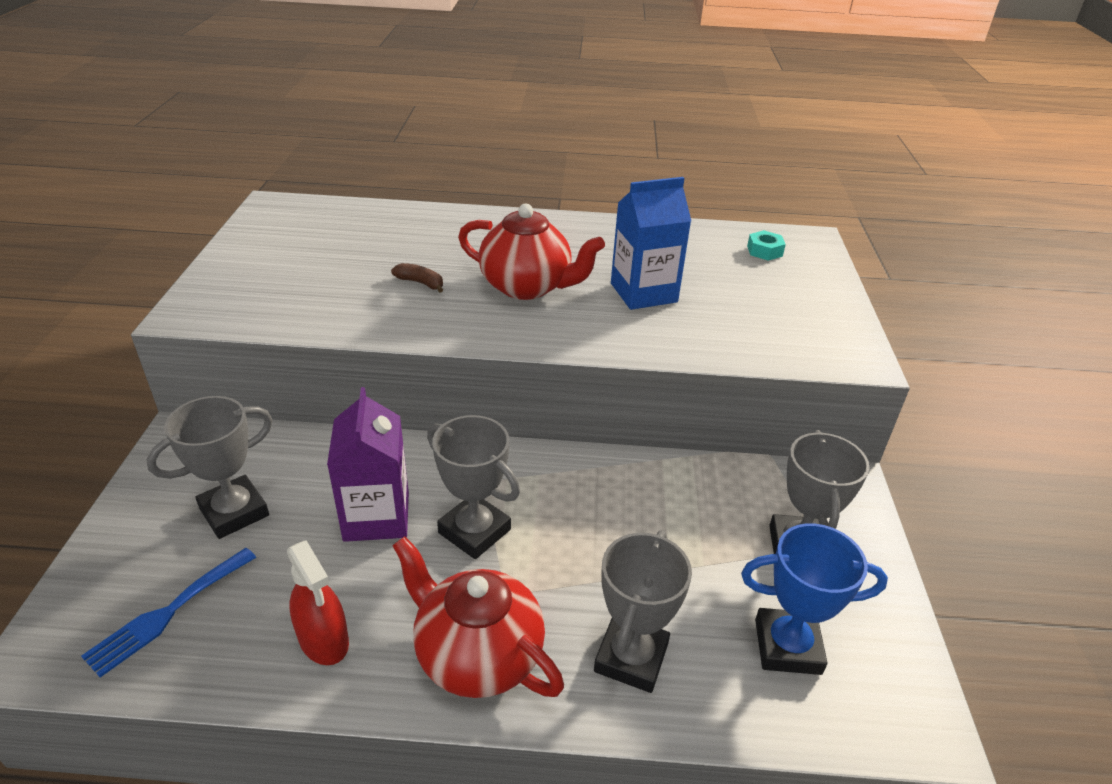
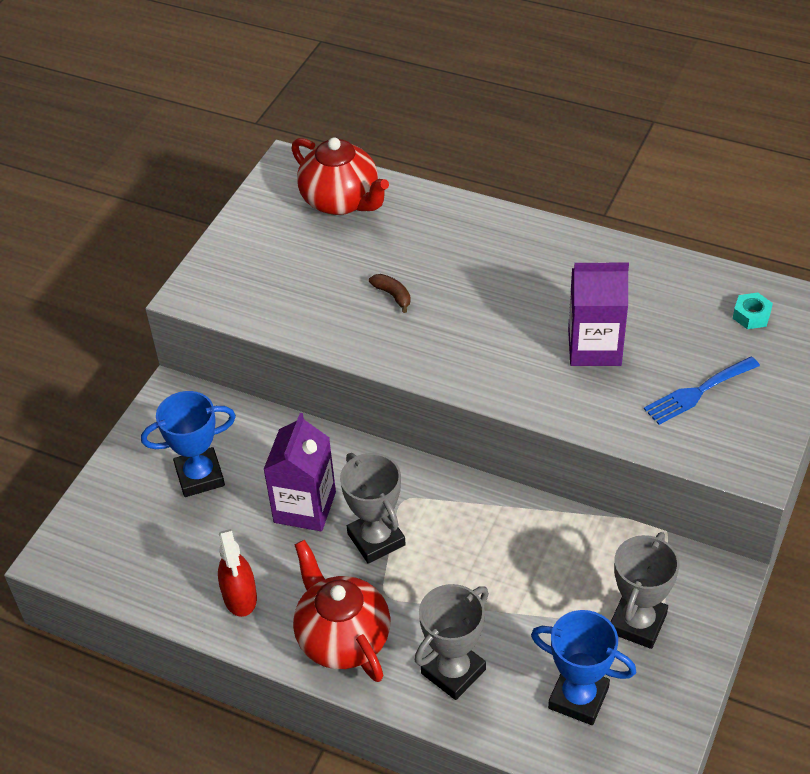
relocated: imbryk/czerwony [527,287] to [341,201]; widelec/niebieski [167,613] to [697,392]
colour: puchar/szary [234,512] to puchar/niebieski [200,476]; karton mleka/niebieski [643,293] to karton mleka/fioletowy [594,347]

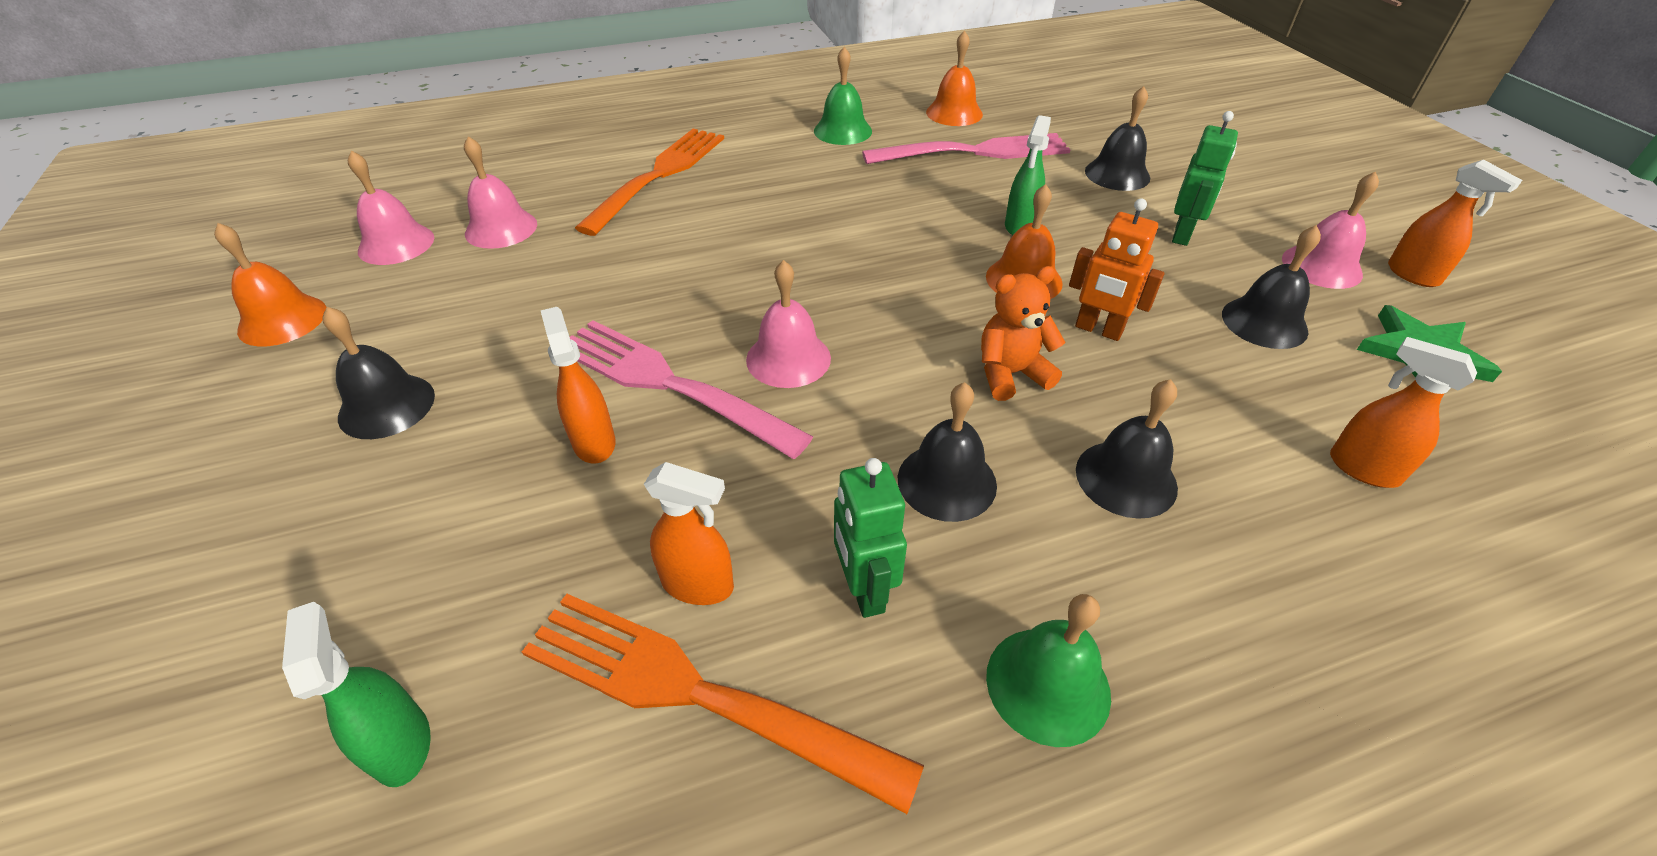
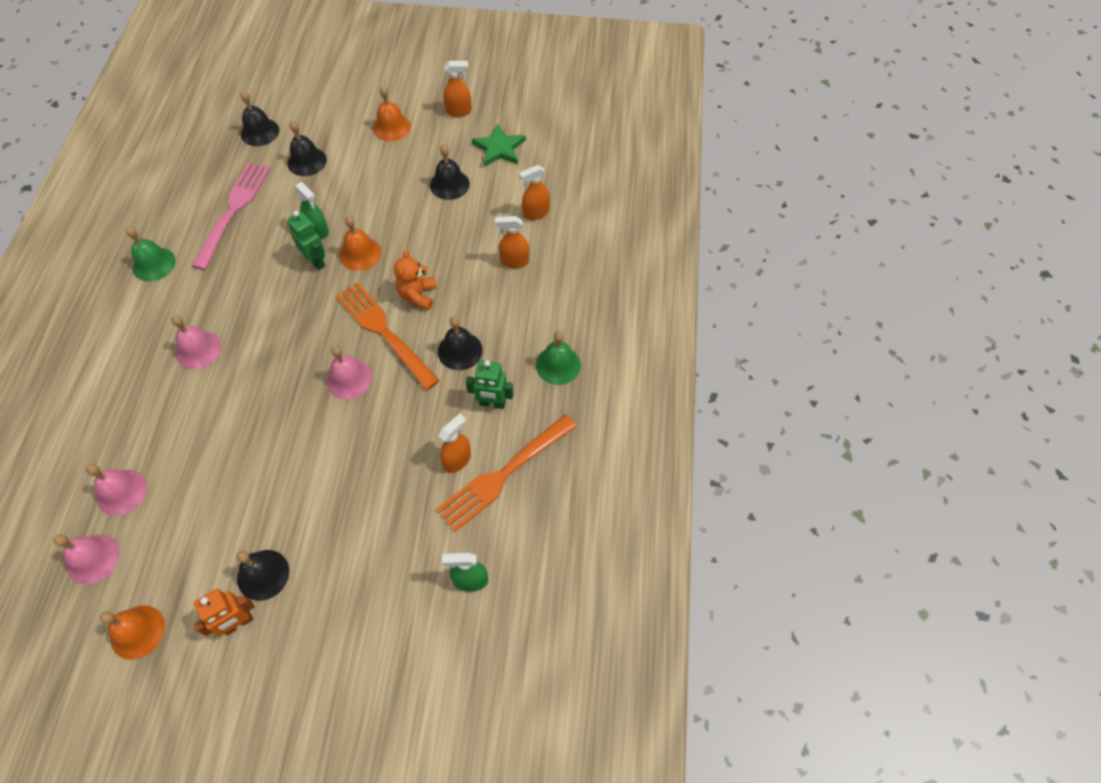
missing: widelec/różowy [672,385]
relocated: dzwonek/różowy [1321,266] to [198,350]; robot/pomarańczowy [1098,330] to [238,623]; dzwonek/czarny [1126,478] to [260,132]; robot/zielony [1182,235] to [316,261]; widelec/pomarańczowy [658,176] to [385,332]; dzwonek/pomarańczowy [954,113] to [391,127]; spryskiwacz/pomarańczowy [594,442] to [514,261]

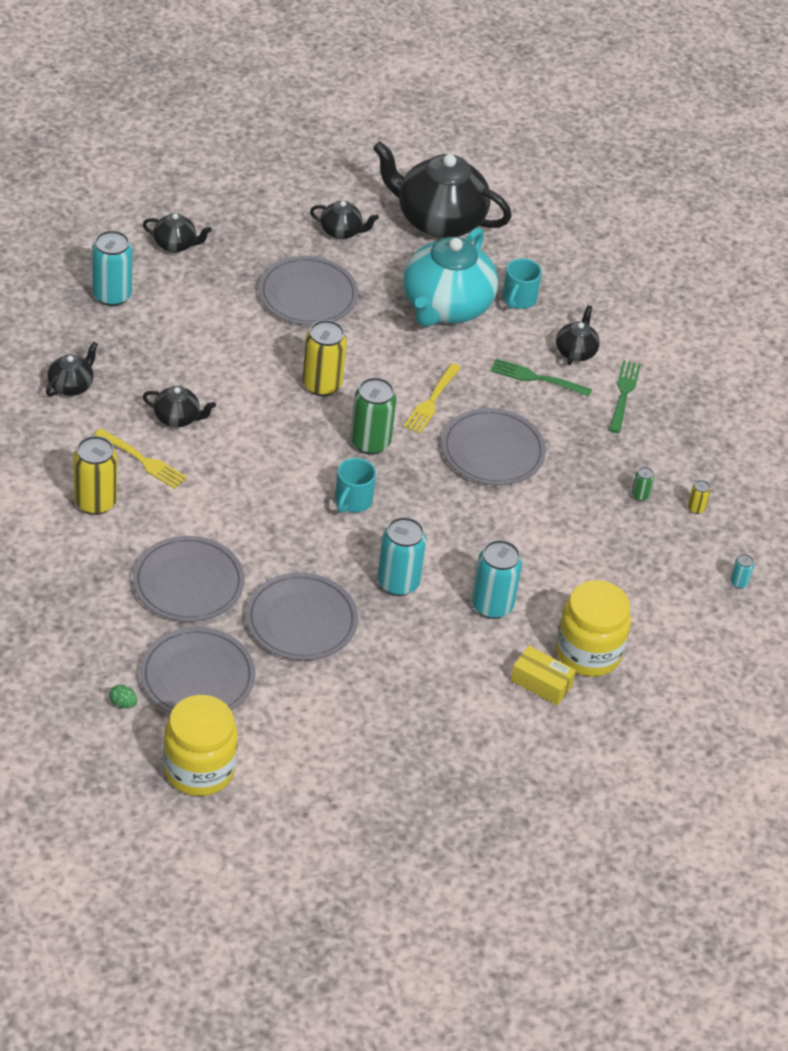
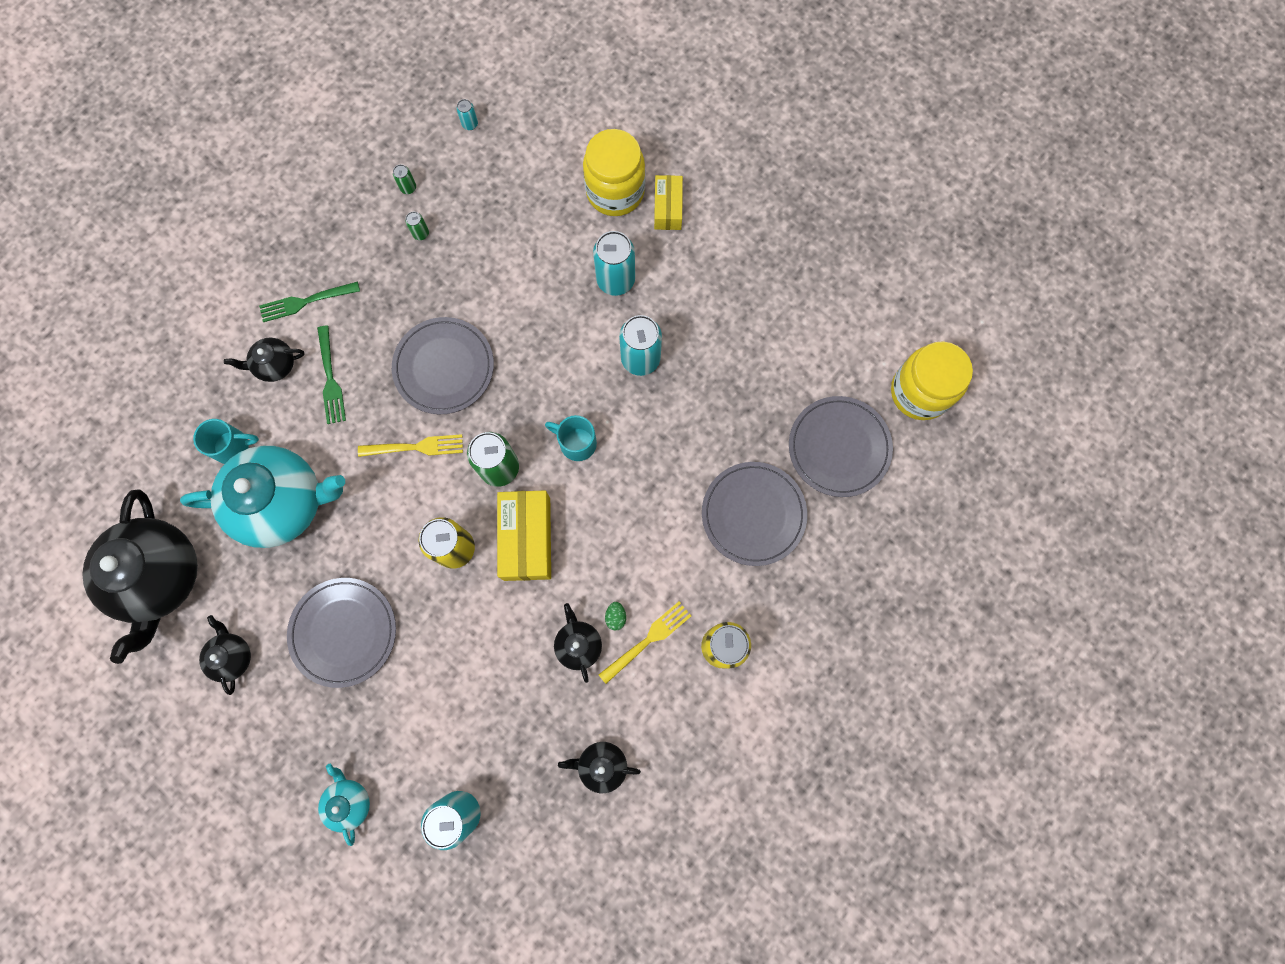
missing: talerz/szary [301,620]
appeared: pudełko/żółty [527,539]
relocated: jajko/zielony [123,704] to [615,617]
colour: imbryk/czarny [175,244] to imbryk/turkusowy [349,801]; puszka/żółty [696,508] to puszka/zielony [408,188]
spun: kubek/turkusowy [352,501] = [576,443] 150 degrees counterclockwise; widelec/żółty [142,460] = [648,640] 45 degrees clockwise

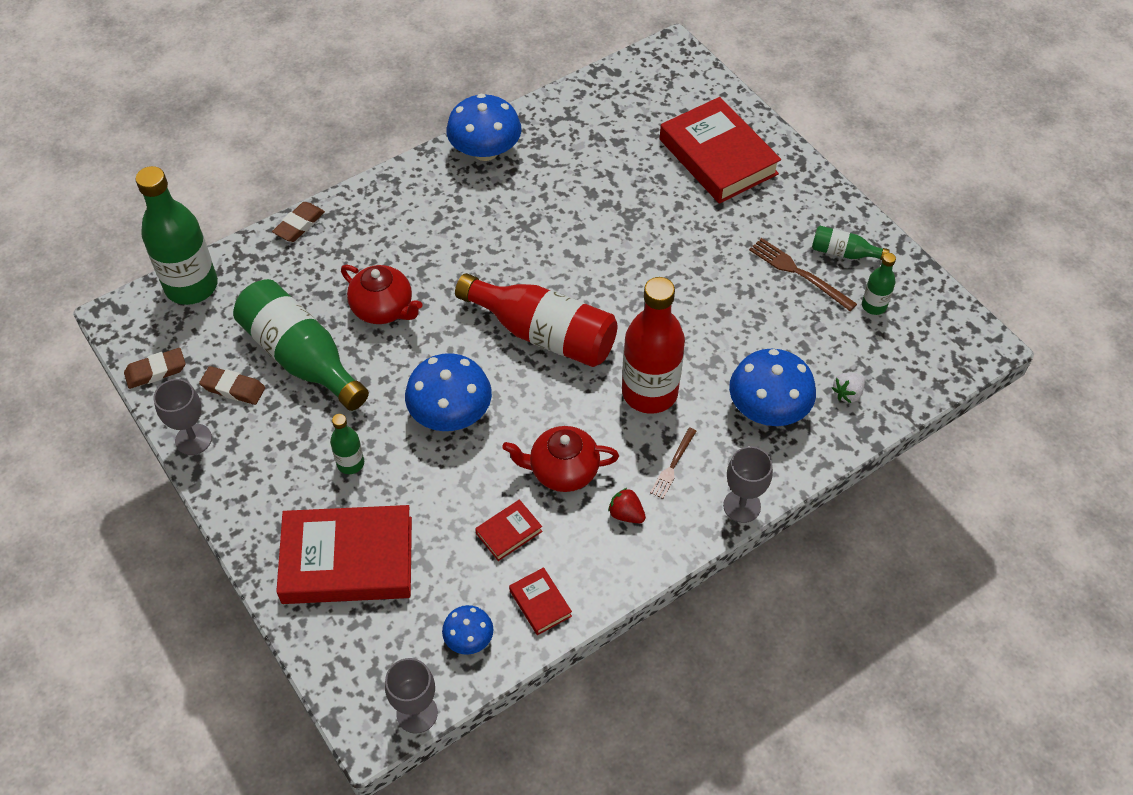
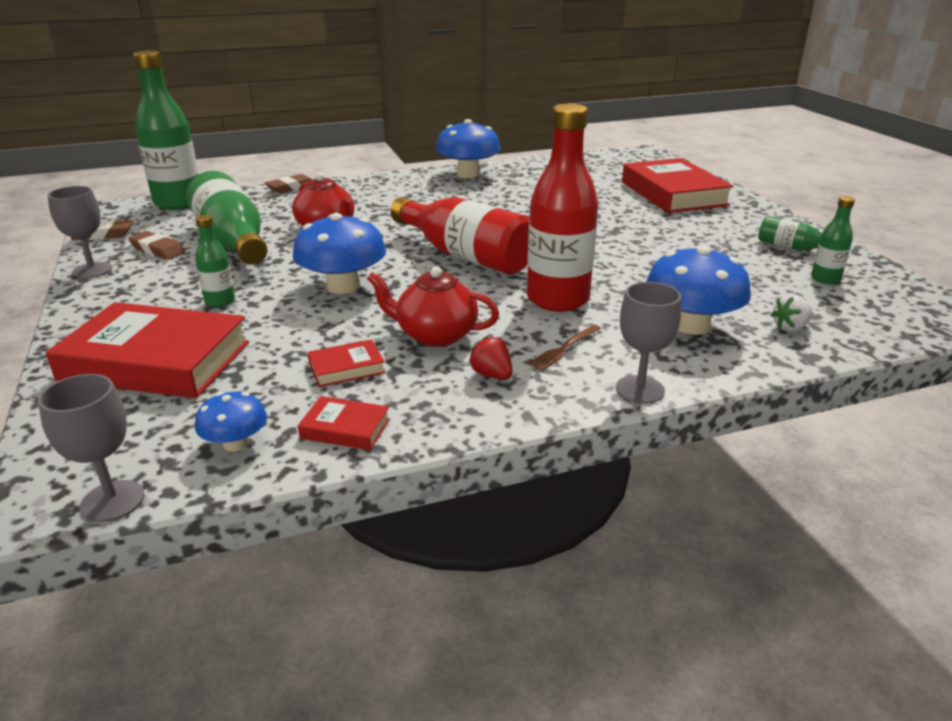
missing: widelec/brązowy [799,273]
spun: książka/czerwony [540,603] = [345,428] 60 degrees counterclockwise

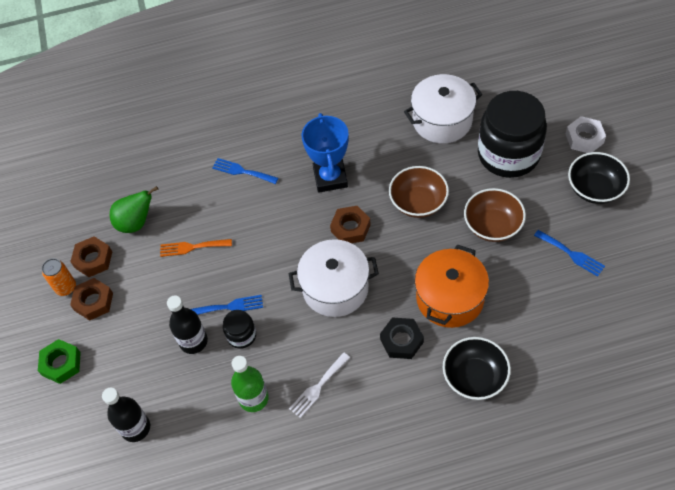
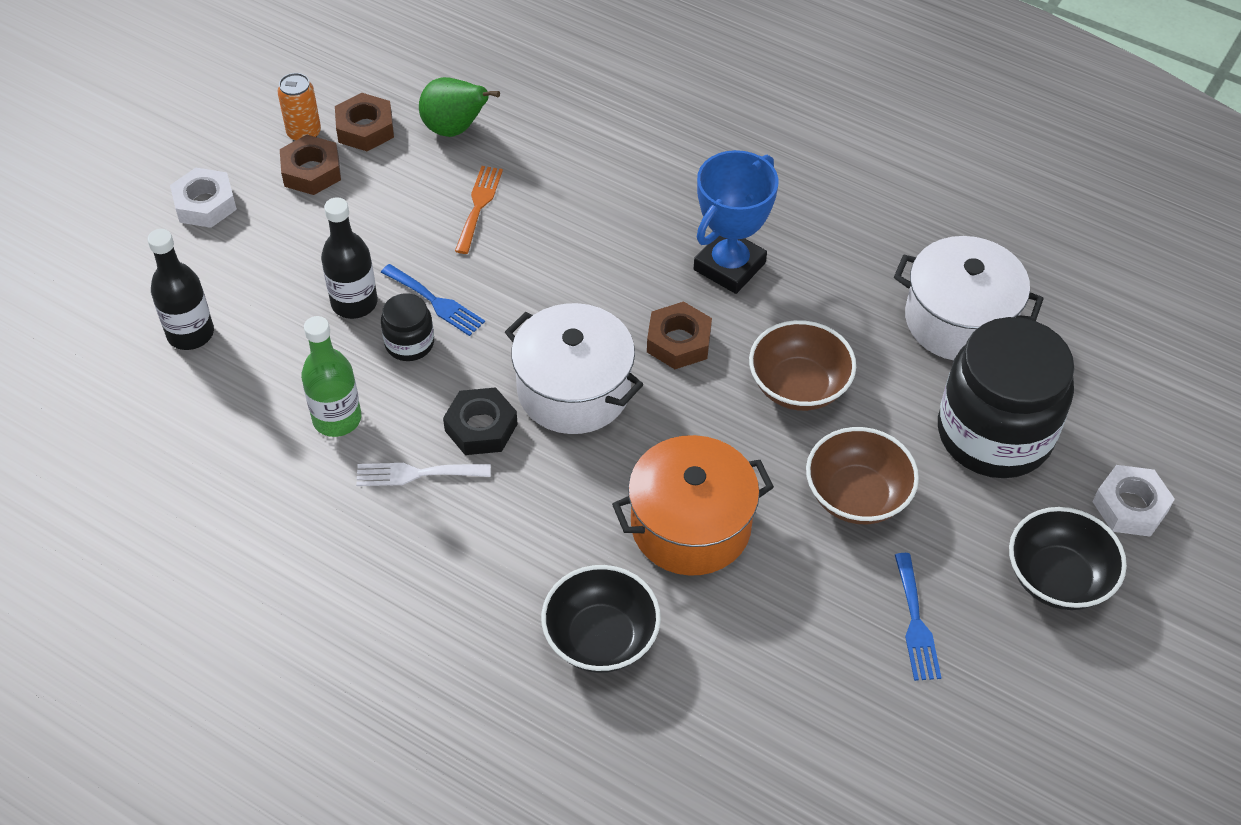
missing: widelec/niebieski [242,171]
relocated: nakrętka/czarny [401,341] to [481,427]
colour: nakrętka/zielony [61,363] to nakrętka/biały [205,204]
spun: widelec/pomarańczowy [192,247] = [478,205] 60 degrees clockwise

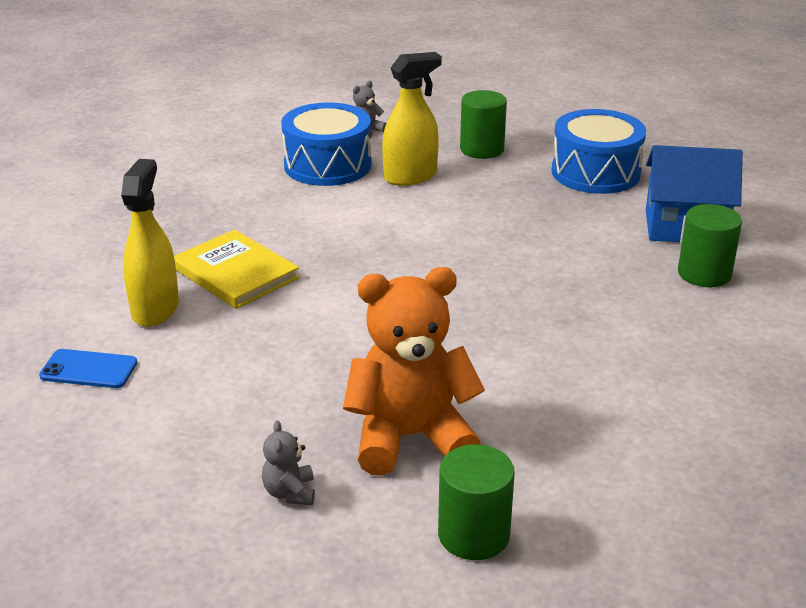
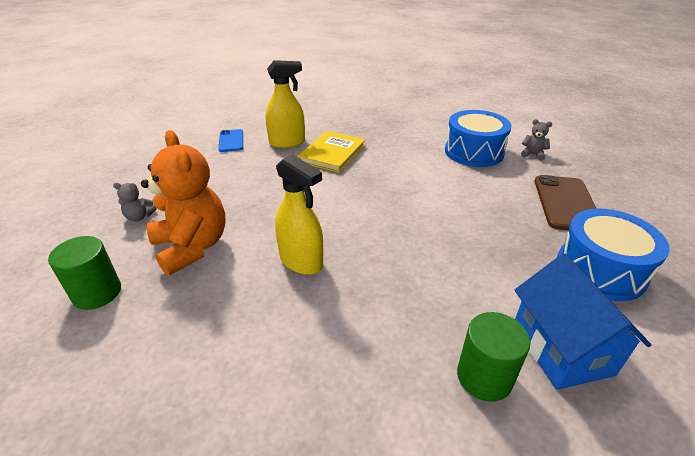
relocated: spryskiwacz/żółty [410,176] to [301,261]
exchanged: walec/zielony [482,149] to telefon/brązowy [566,203]
spun: miś/szary [290,492] = [139,217] 150 degrees counterclockwise

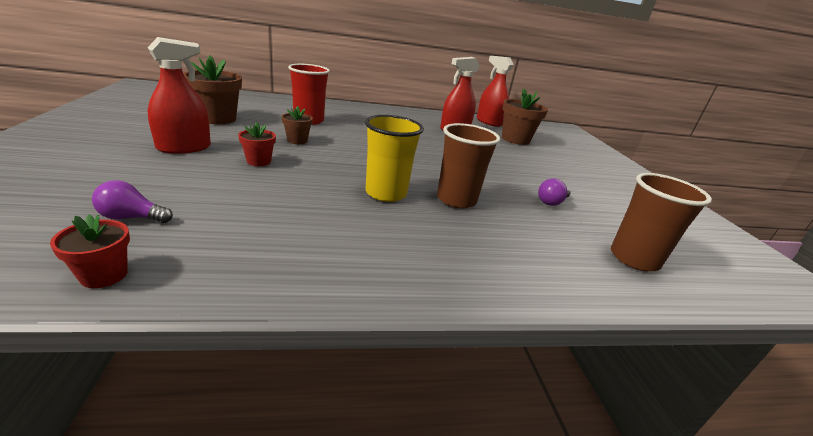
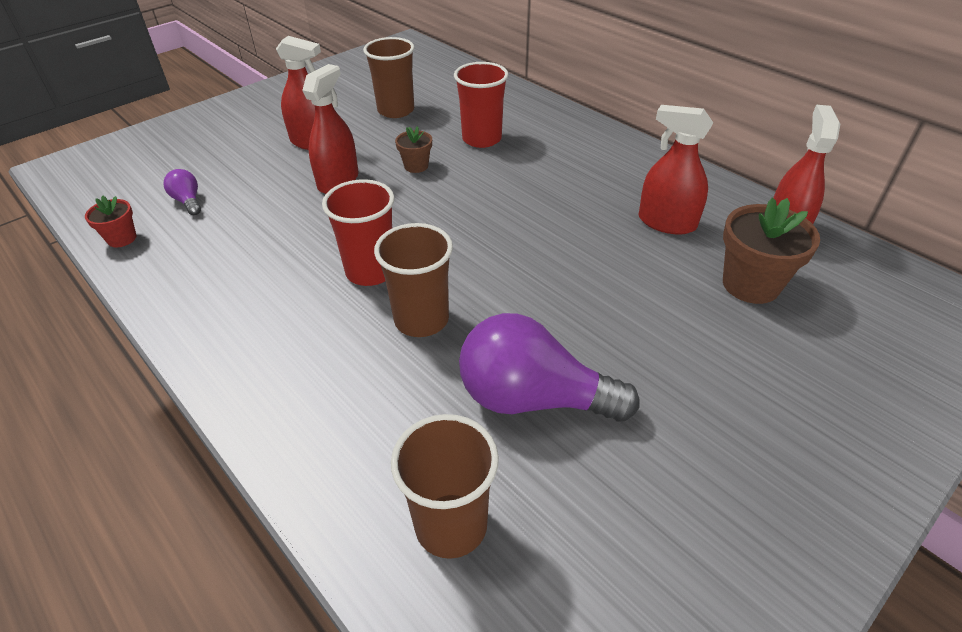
exchanged: doniczka/czerwony [259,161] to spryskiwacz/czerwony [338,181]; doniczka/brązowy [217,118] to szklanka/brązowy [396,110]
colour: szklanka/żółty [386,193] to szklanka/czerwony [371,271]
size: żarówka/fioletowy [551,202] = [533,398] x2.24

